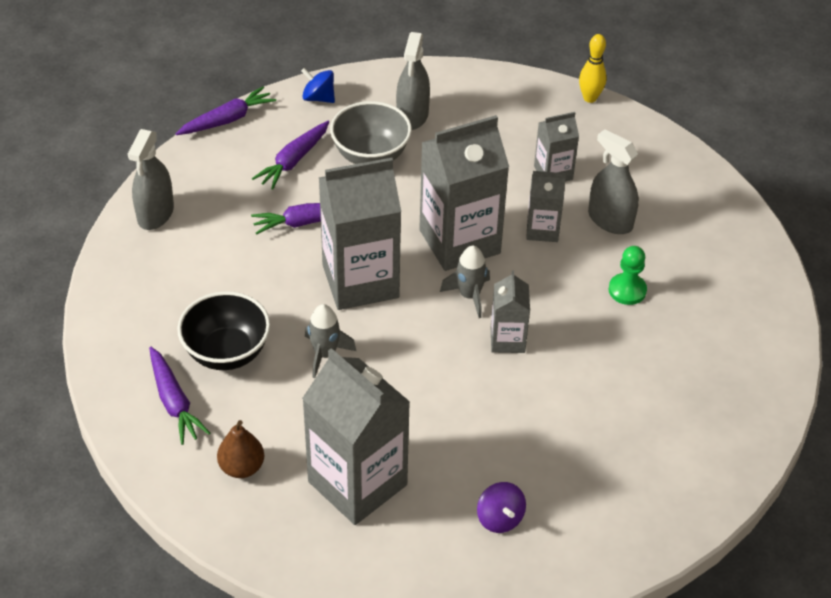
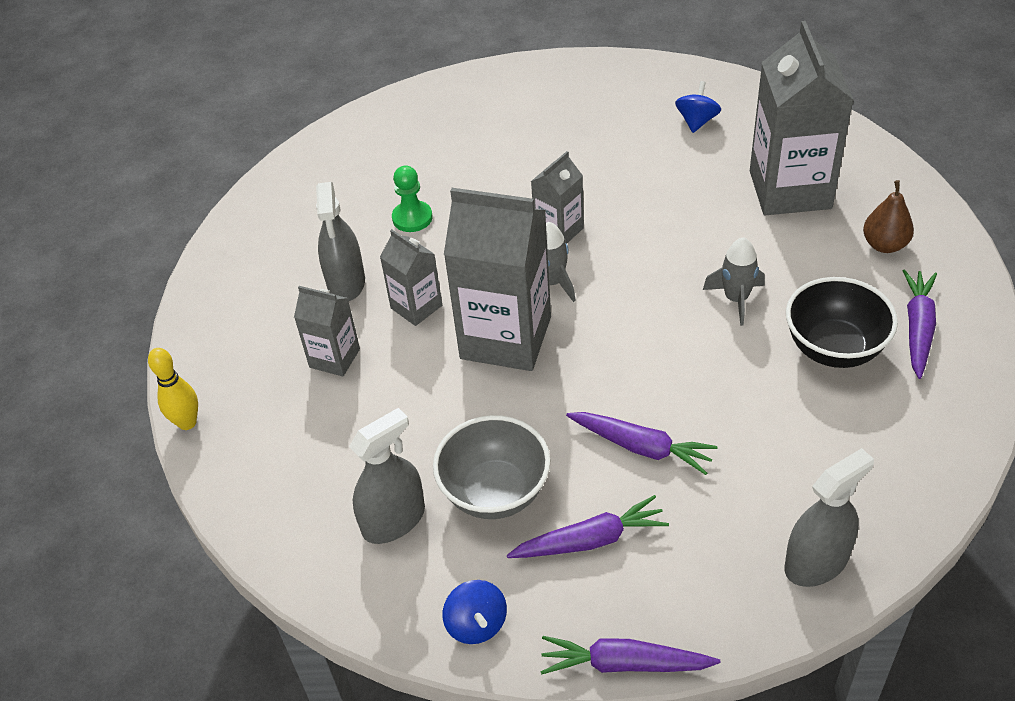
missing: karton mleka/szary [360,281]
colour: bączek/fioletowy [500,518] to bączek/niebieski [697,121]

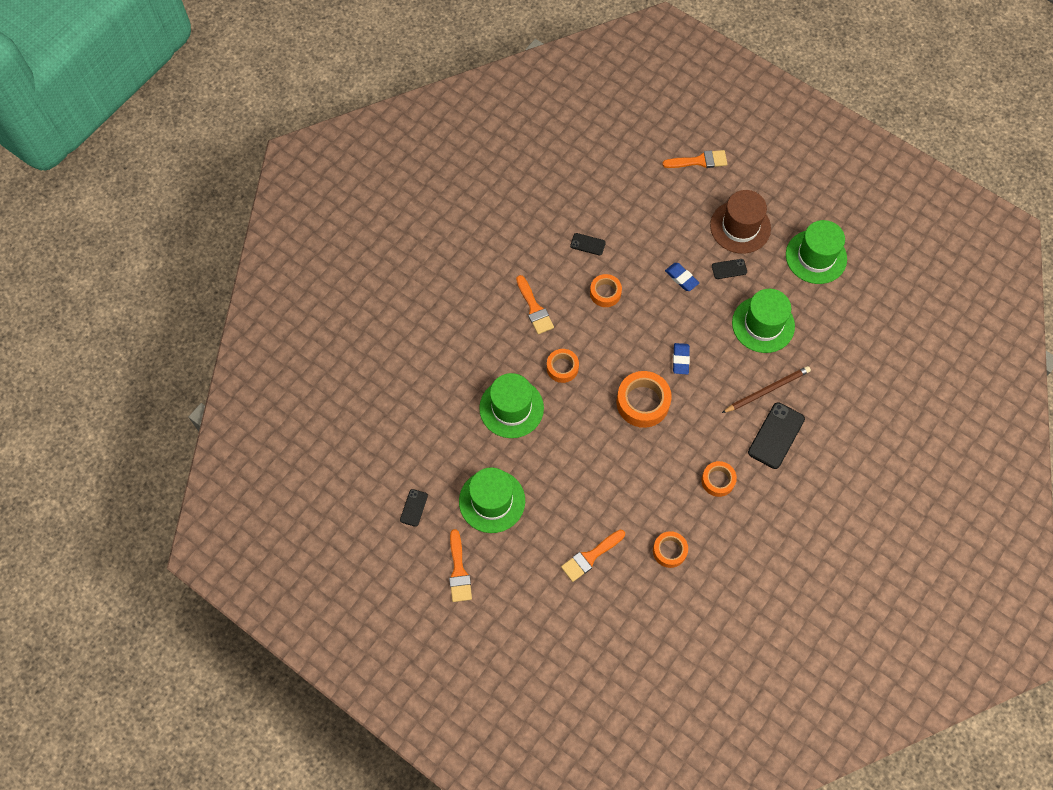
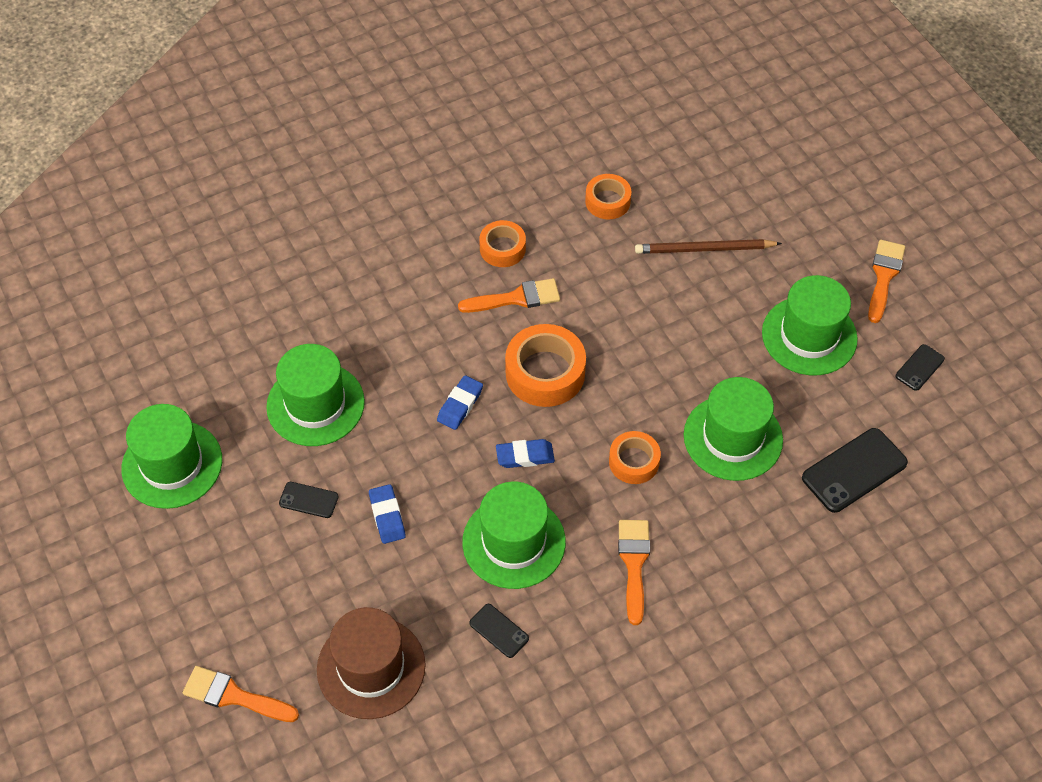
appeared: gumka do mazania/niebieski [525,456]
relocated: kapelusz/brązowy [740,227] to [371,667]; pędzel/pomarańczowy [590,557] to [516,298]; ołówek/brązowy [767,390] to [704,249]; telefon/czarny [776,435] to [854,470]
exchanged: taśma klejąca/pomarańczowy [605,293] to kapelusz/zielony [514,542]

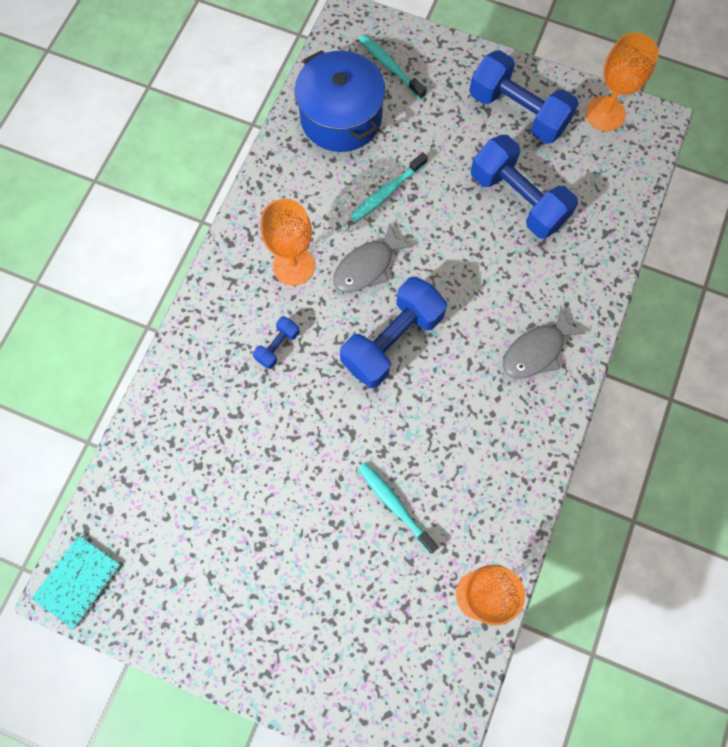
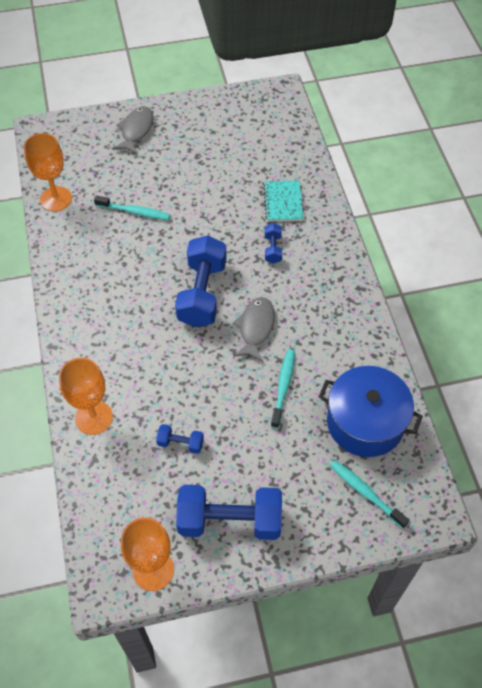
relocated: kielich/pomarańczowy [293,266] to [93,417]; ryba/szary [536,351] to [136,130]; zeszyt/turkusowy [78,581] to [283,202]
spun: szczoteczka do zębów/turkusowy [390,66] = [365,492] 150 degrees counterclockwise
size: hantel/niebieski [518,199] = [180,443] x0.46

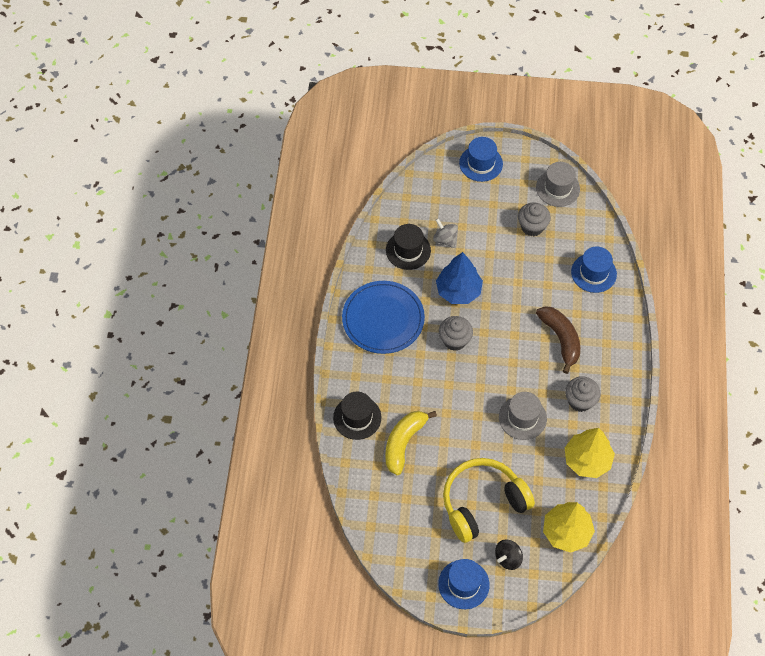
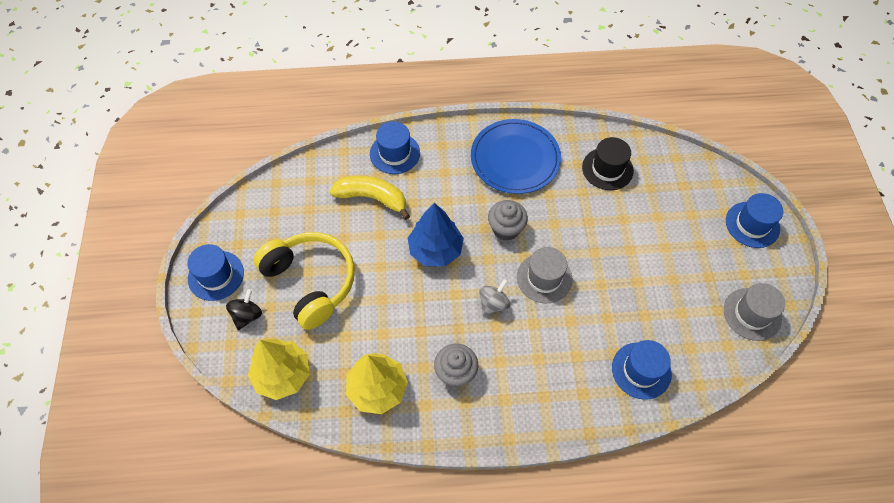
missing: muffinka/szary [532,227]; banan/brązowy [561,339]
relocated: drzewko/niebieski [458,291] to [435,250]; bączek/szary [445,239] to [493,303]; kapelusz/szary [522,418] to [544,278]
colour: kapelusz/czarny [357,417] to kapelusz/niebieski [395,153]
spun: bączek/czarny [508,558] = [247,315] 75 degrees clockwise

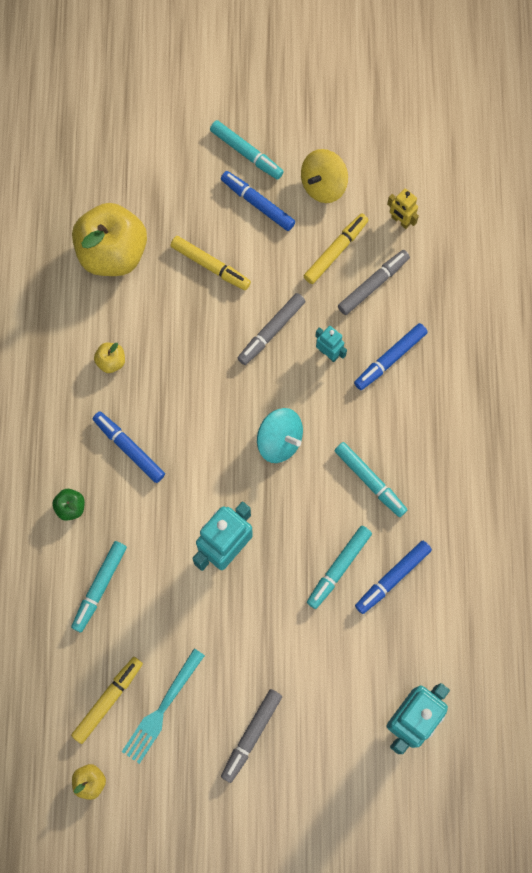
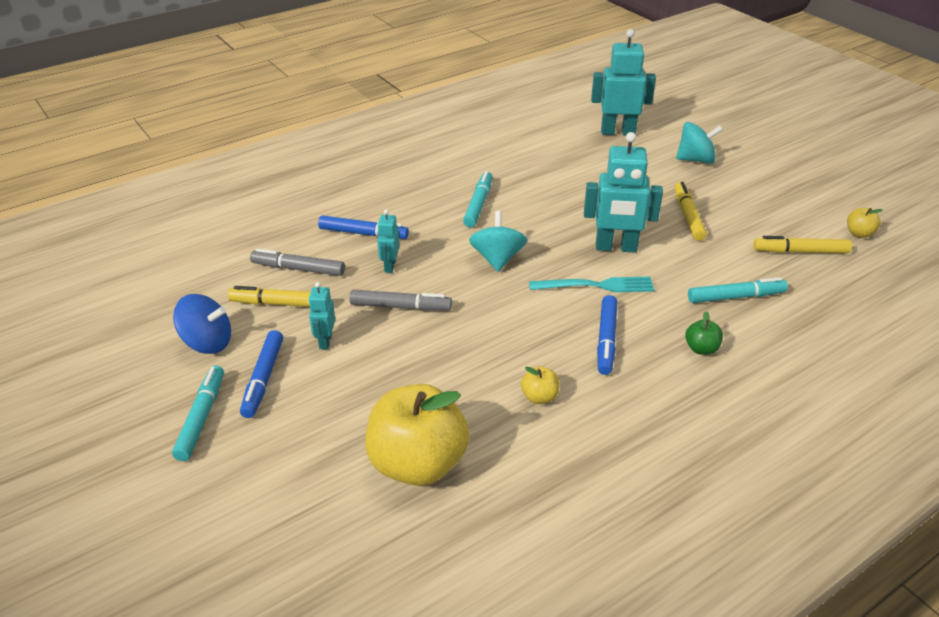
missing: flamaster/szary [251,735]; flamaster/turkusowy [338,568]; flamaster/niebieski [392,578]; robot/żółty [400,221]
appeared: robot/turkusowy [325,341]; bączek/turkusowy [696,160]
relocated: widelec/turkusowy [161,710] to [597,285]; flamaster/żółty [210,266] to [688,216]
colour: bączek/żółty [323,185] to bączek/niebieski [207,342]

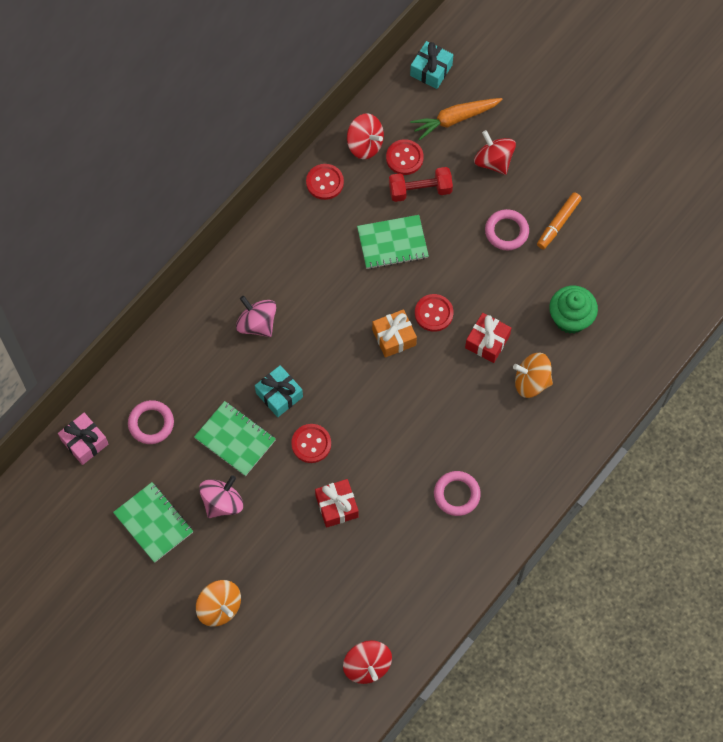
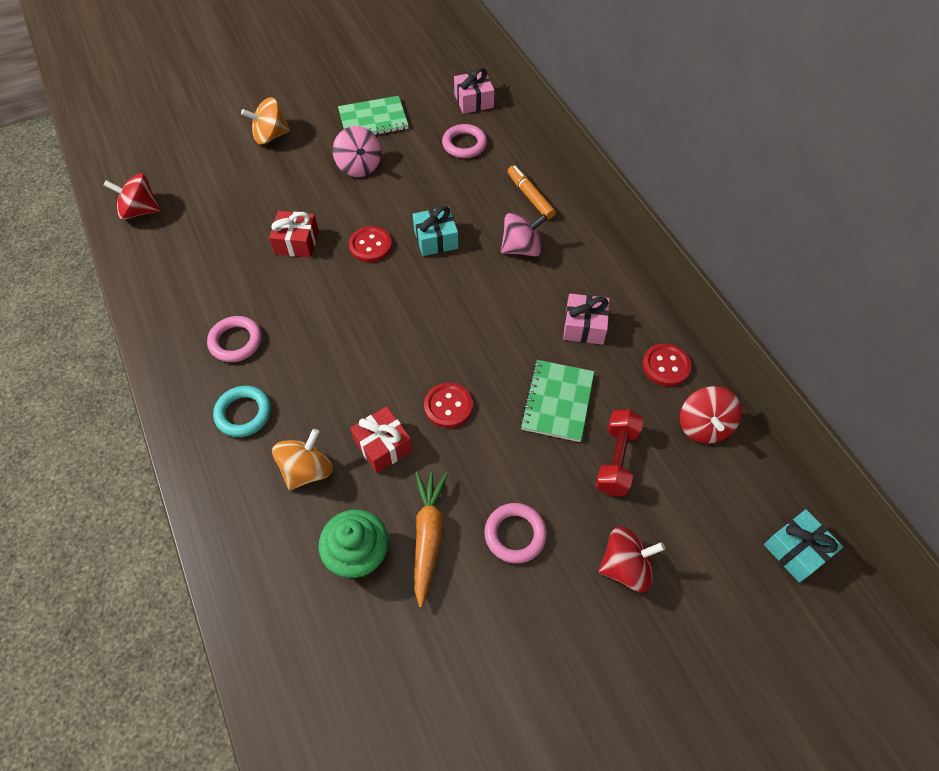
missing: zeszyt/zielony [235,439]; prezent/pomarańczowy [394,337]; guzik/czerwony [404,158]
appeared: pierścień/turkusowy [243,413]; prezent/różowy [584,326]
relocated: marchewka/pomarańczowy [455,119] to [428,537]; flamaster/pomarańczowy [558,223] to [530,196]
spun: bączek/czerwony [365,144] = [703,426] 60 degrees counterclockwise

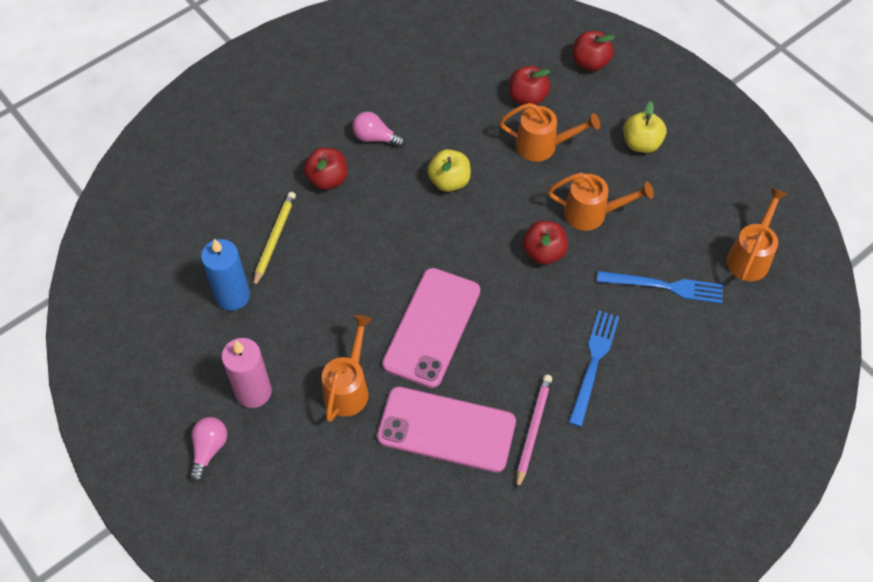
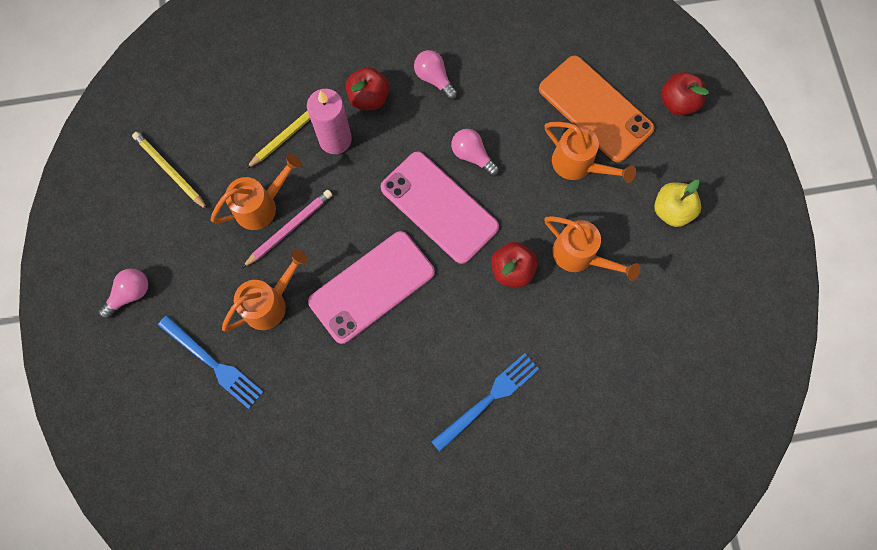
missing: świeca/niebieski [232,296]
appeared: ołówek/żółty [170,171]
relocated: widelec/niebieski [665,286] to [213,363]; konewka/pomarańczowy [750,257] to [261,206]; ołówek/różowy [533,430] to [289,228]; świeca/różowy [253,392] to [335,139]; telefon/różowy [446,429] to [439,207]
exchanged: jabłko/żółty [449,181] to żarówka/różowy [472,156]; jabłko/czerwony [527,98] to telefon/pomarańczowy [595,109]

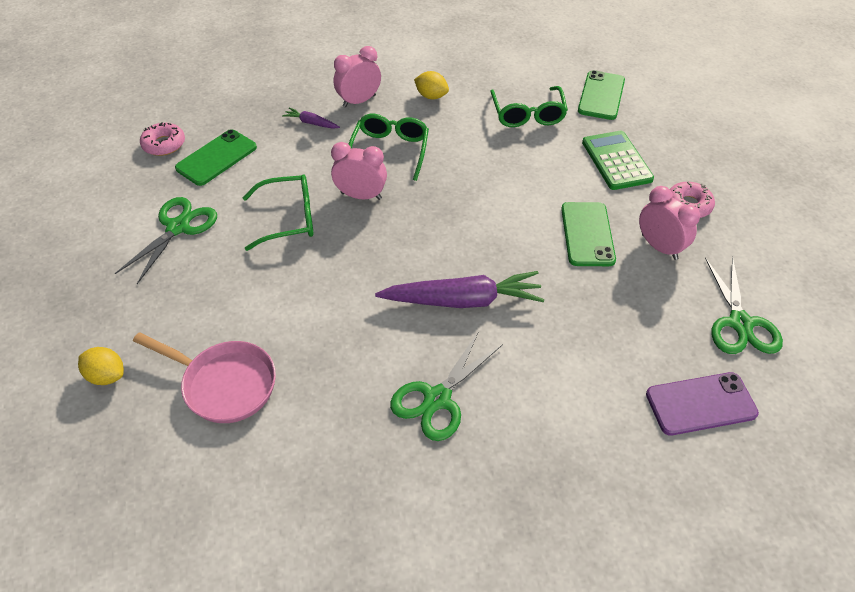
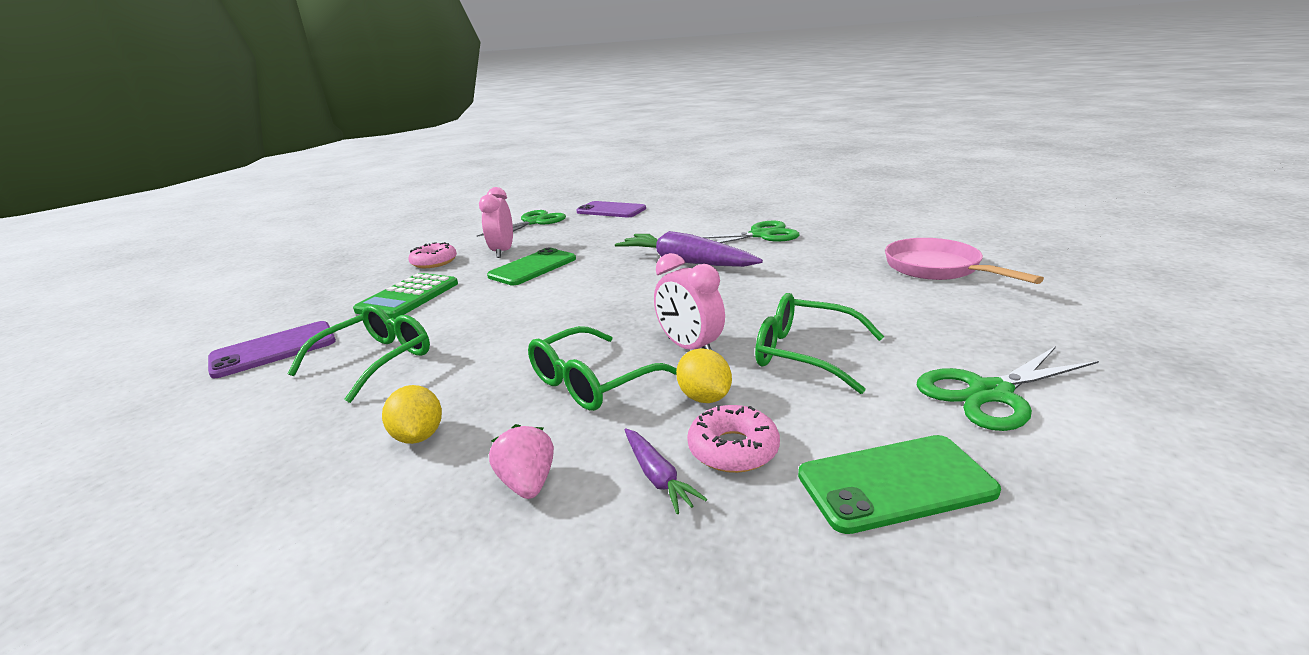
relocated: cytryna/żółty [107,376] to [704,397]; donut/różowy [164,144] to [733,449]
exchanged: budzik/różowy [359,101] to truskawka/różowy [528,483]
colour: telefon/zielony [601,95] to telefon/fioletowy [274,350]

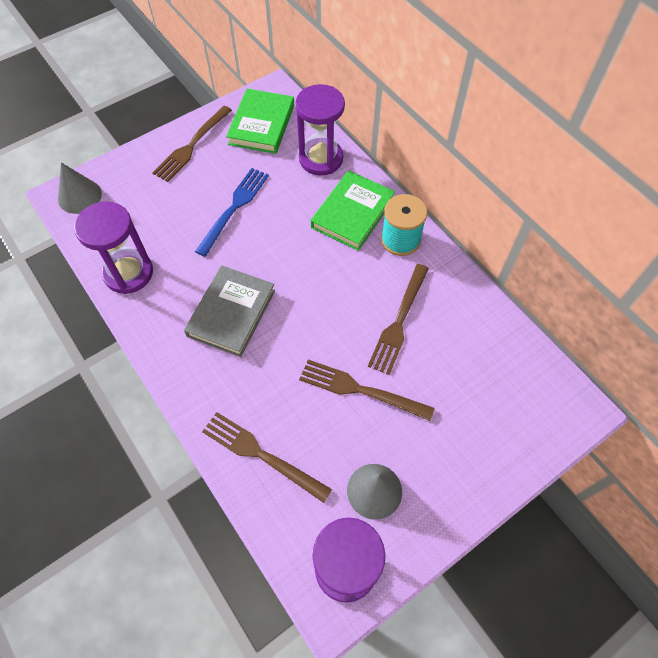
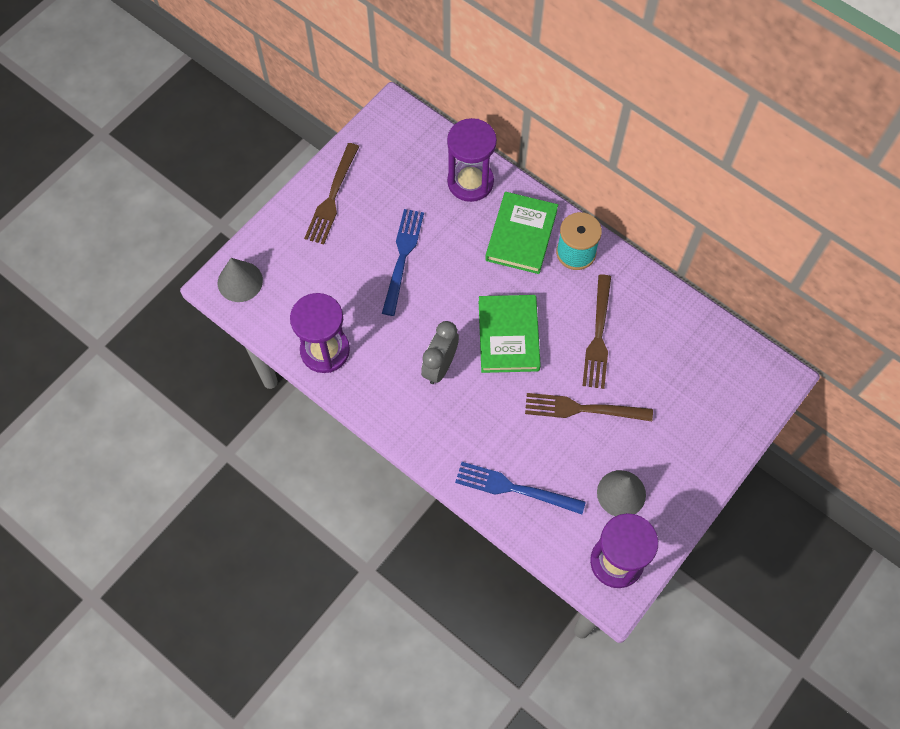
relocated: książka/zielony [261,125] to [508,336]
exchanged: książka/szary [231,313] to budzik/szary [440,366]
colour: widelec/brązowy [261,454] to widelec/niebieski [514,488]

